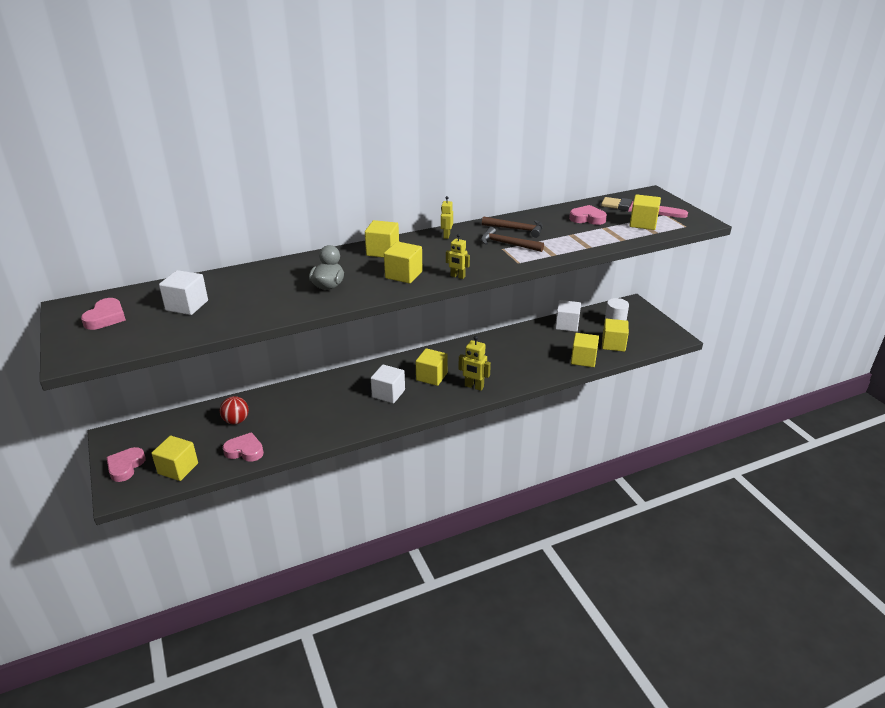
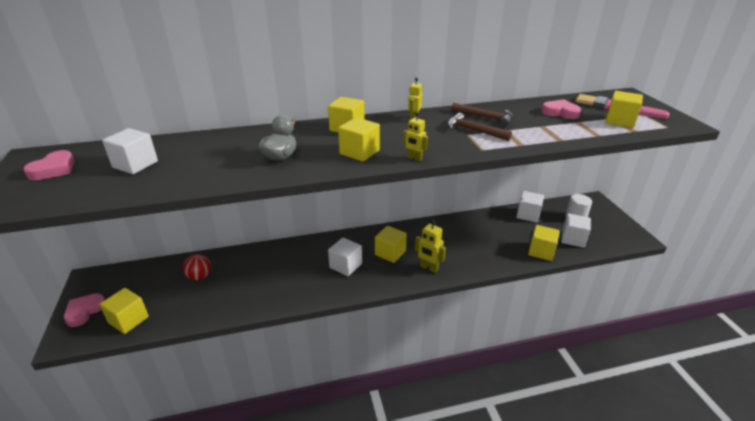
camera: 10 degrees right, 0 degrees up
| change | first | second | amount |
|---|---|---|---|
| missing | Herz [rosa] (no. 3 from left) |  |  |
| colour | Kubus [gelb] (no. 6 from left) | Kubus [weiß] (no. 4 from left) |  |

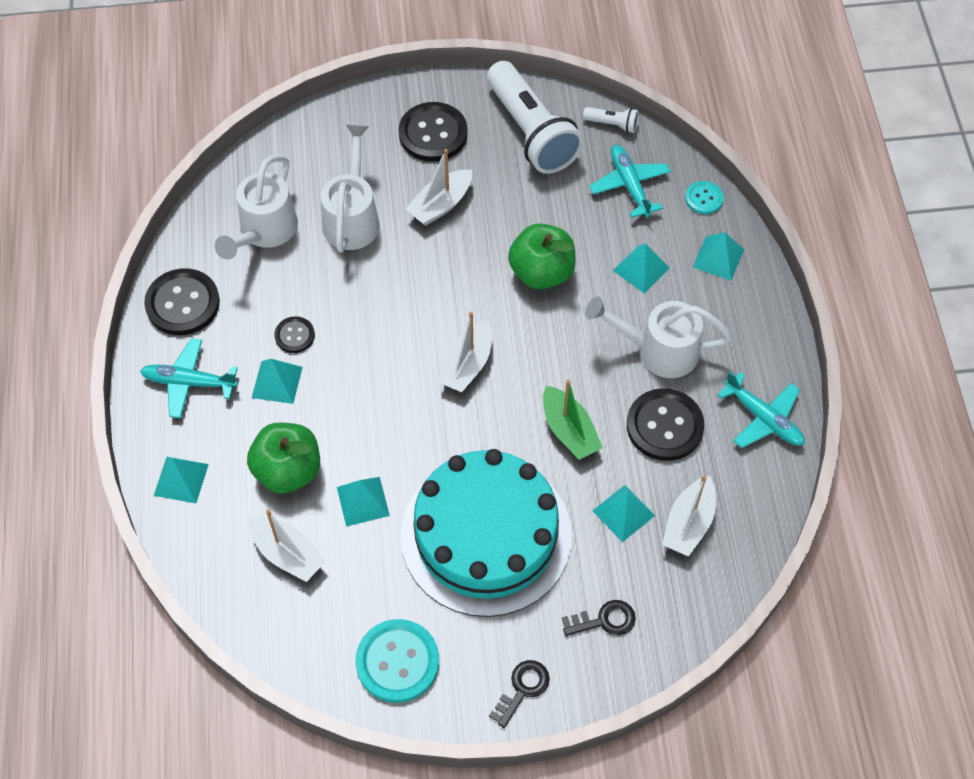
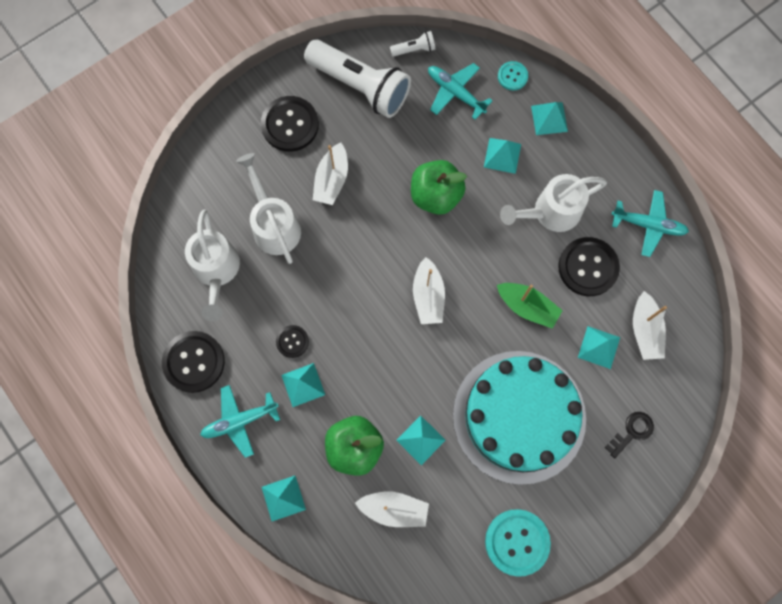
camera: 30 degrees left, 15 degrees up
| change | first | second | amount |
|---|---|---|---|
| missing | Schlüssel [schwarz] (no. 1 from left) |  |  |

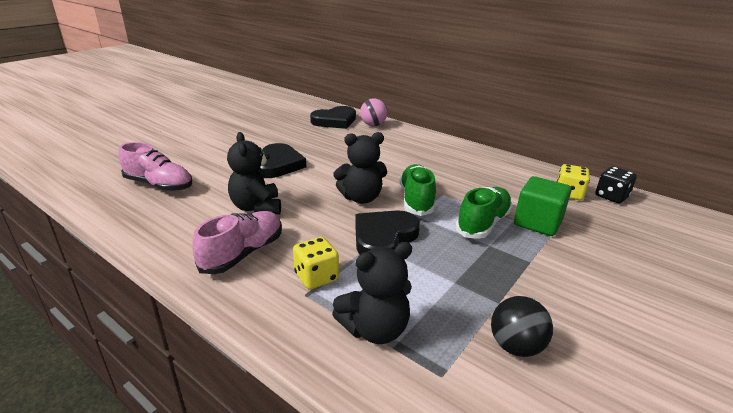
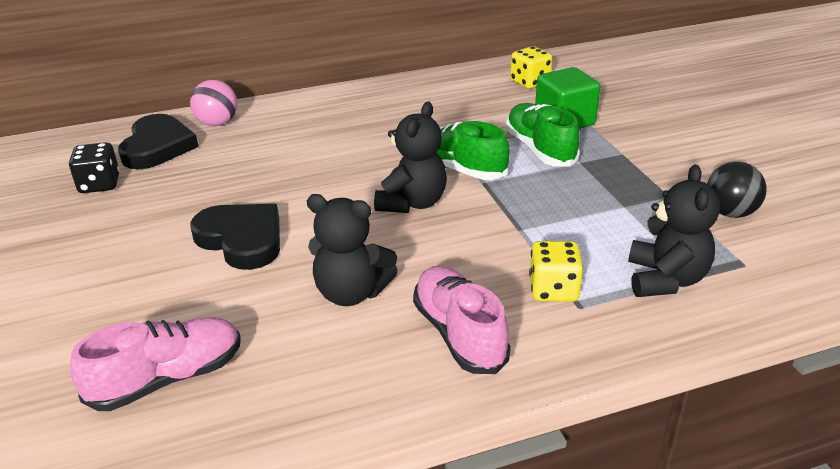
camera: 55 degrees left, 5 degrees up
| change | first | second | amount |
|---|---|---|---|
| missing | Herz [schwarz] (no. 3 from left) |  |  |
| relocated | Spielwürfel [schwarz] |  |  |

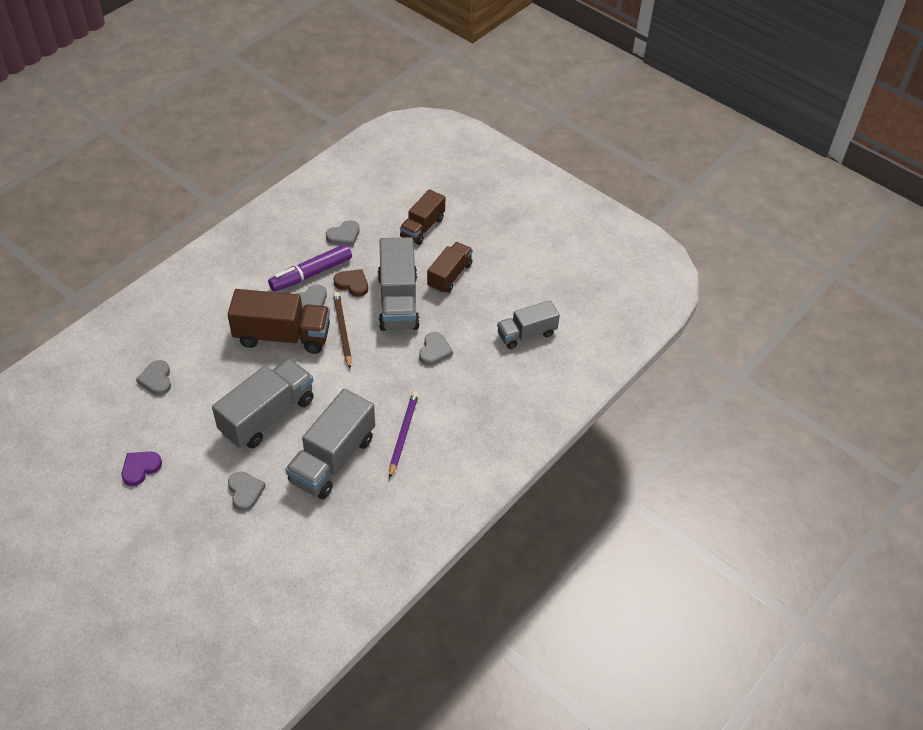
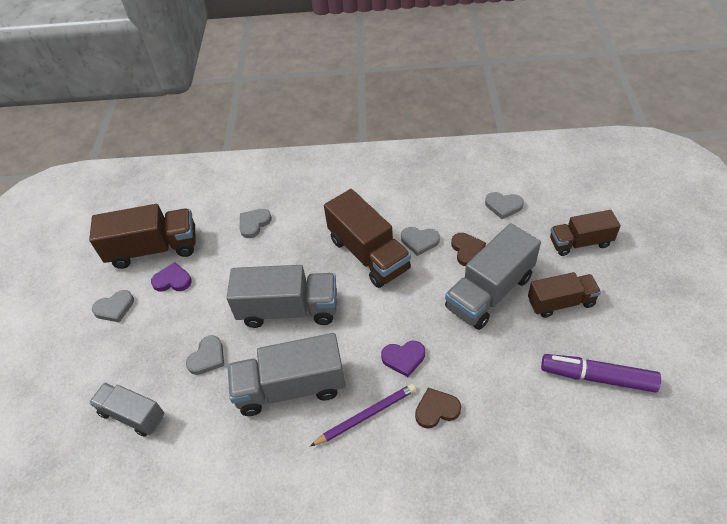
camera: 55 degrees right, 0 degrees up
| change | first | second | amount |
|---|---|---|---|
| relocated | Filzstift [lila] |  |  |
| missing | Bleistift [braun] |  |  |
| relocated | Herz [grau] (no. 5 from left in the first image) | Herz [grau] (no. 1 from left) |  |
| relocated | Lastwagen [grau] (no. 4 from left in the first image) | Lastwagen [grau] (no. 1 from left) |  |
| appeared |  | Lastwagen [braun] (no. 1 from left) |  |
| appeared |  | Herz [lila] (no. 2 from left) |  |
| appeared |  | Herz [braun] (no. 1 from left) |  |

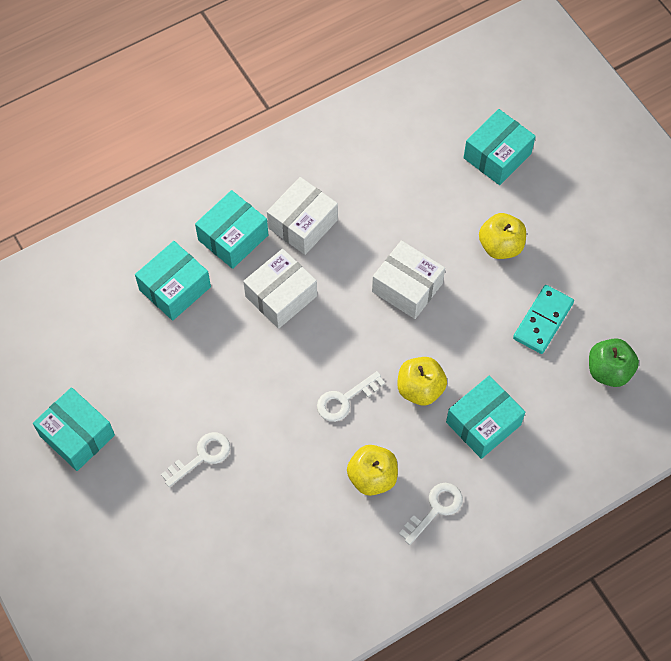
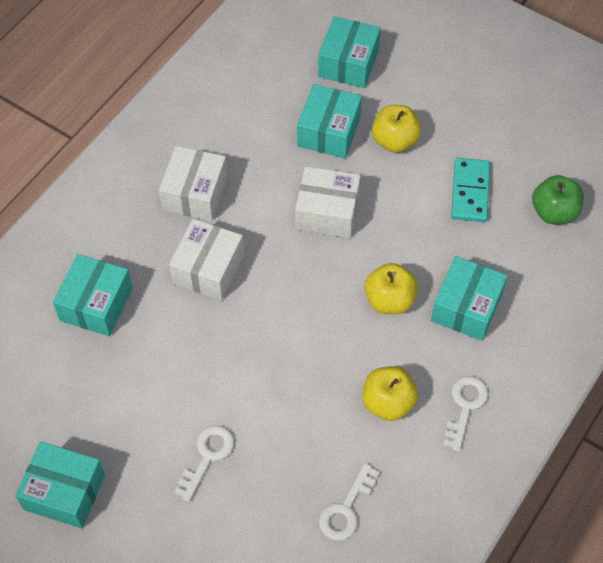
camera: 25 degrees left, 5 degrees down
| change | first | second | amount |
|---|---|---|---|
| relocated | Schachtel [türkis] (no. 3 from left) |  |  |
| relocated | Schlüssel [weiß] (no. 2 from left) |  |  |

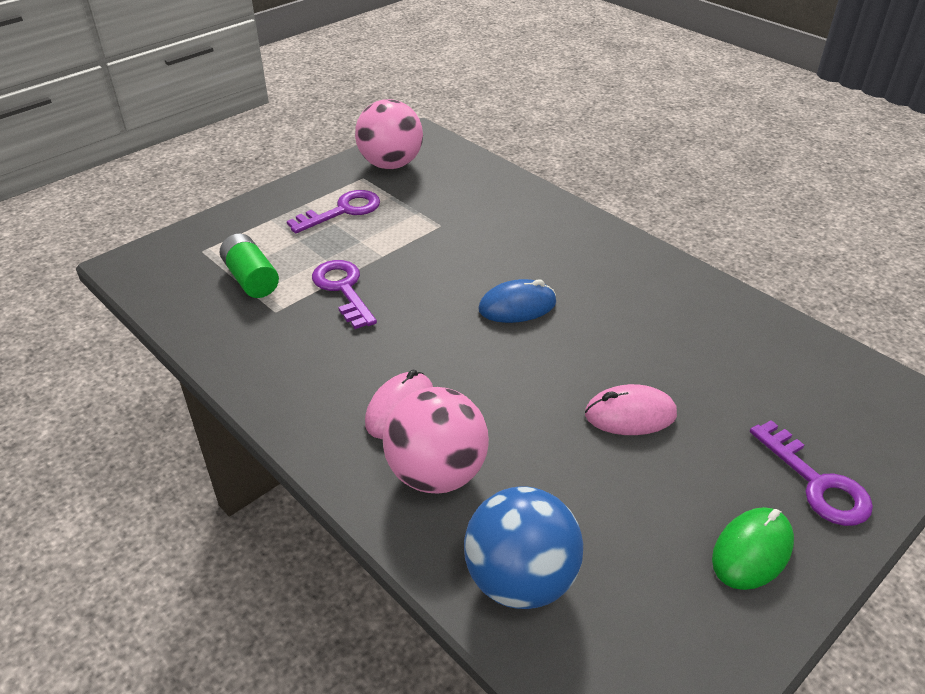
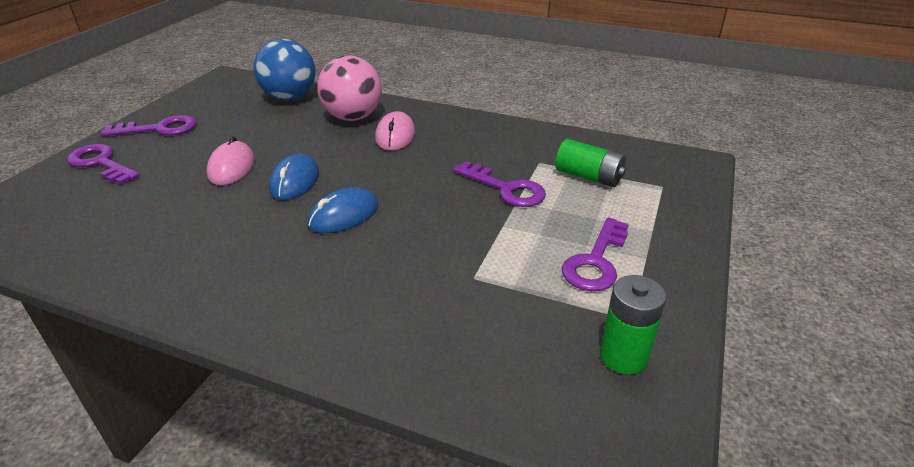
camera: 155 degrees right, 5 degrees down
| change | first | second | amount |
|---|---|---|---|
| exchanged | Ball [rosa] (no. 1 from left) | Batterie [grün] (no. 2 from left) |  |
| spun | Computermaus [rosa] (no. 2 from left in the first image) | Computermaus [rosa] (no. 1 from left) | 60 degrees counterclockwise |
| exchanged | Computermaus [grün] | Schlüssel [lila] (no. 2 from left) |  |
| appeared |  | Computermaus [blau] (no. 1 from left) |  |

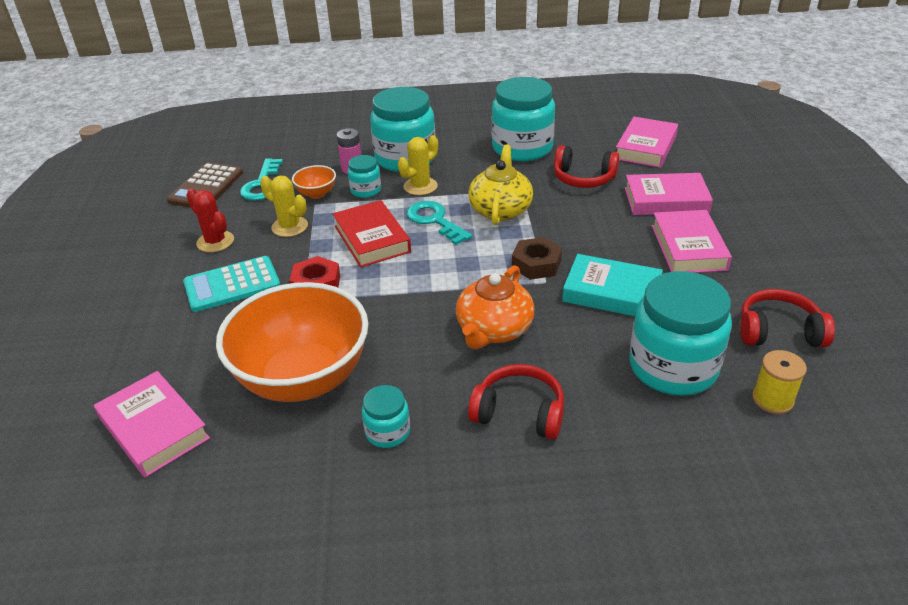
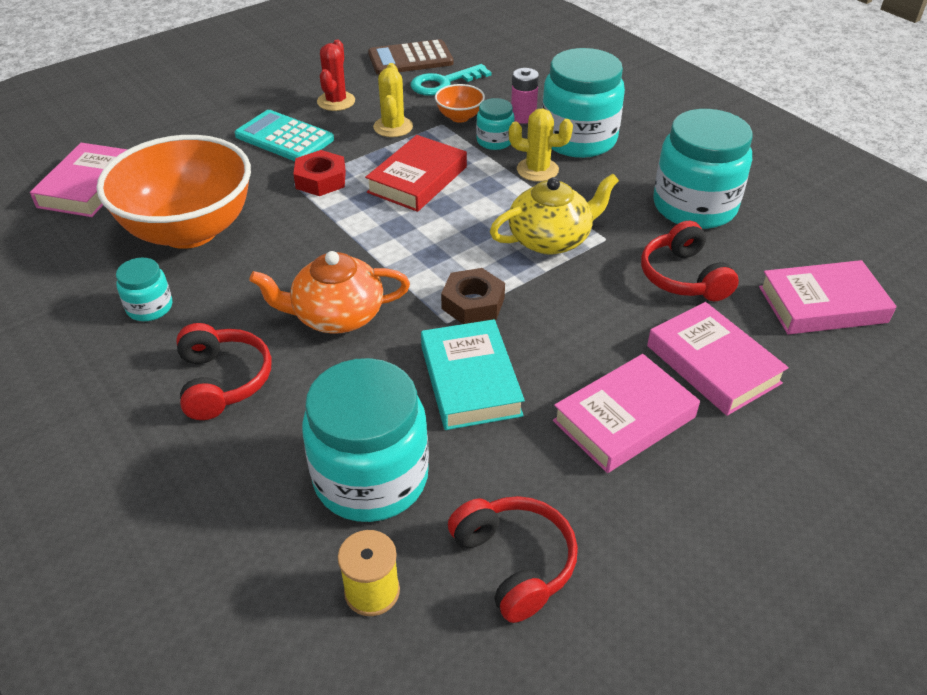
camera: 55 degrees right, 5 degrees up
| change | first | second | amount |
|---|---|---|---|
| missing | Schlüssel [türkis] (no. 2 from left) |  |  |

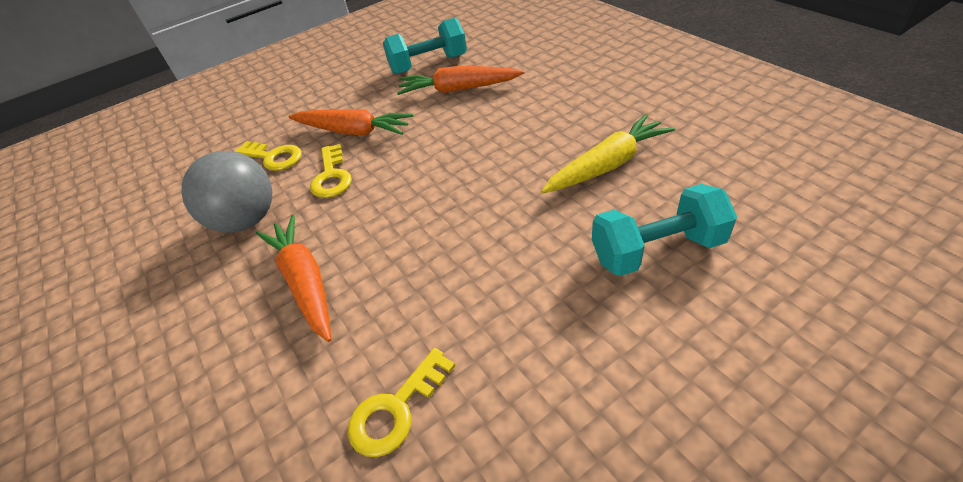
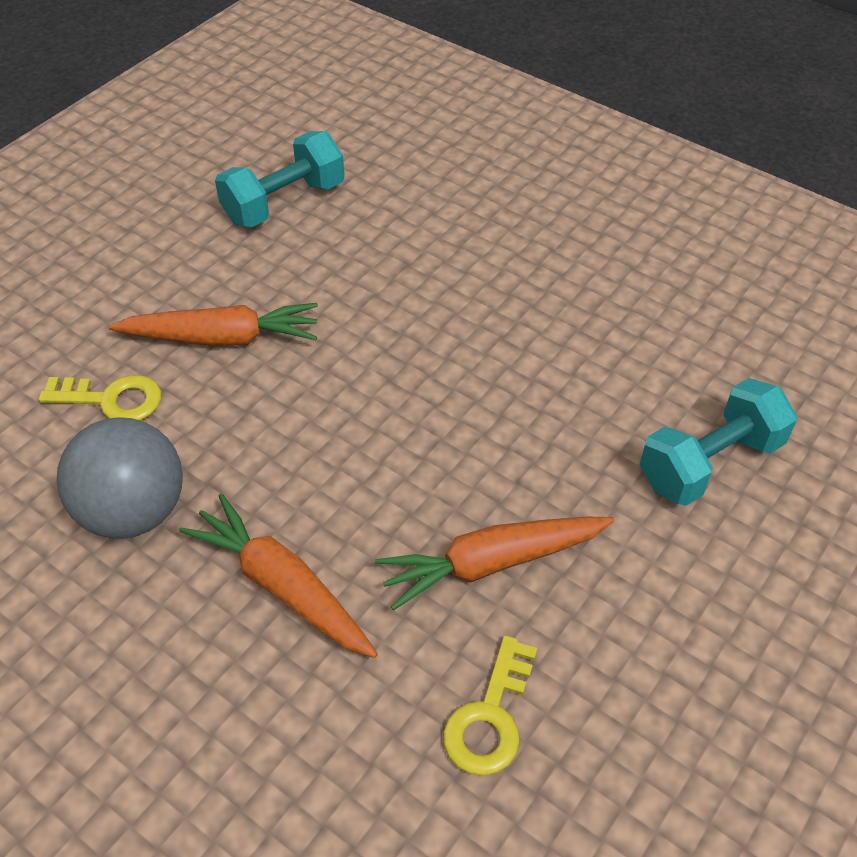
camera: 25 degrees left, 5 degrees up
| change | first | second | amount |
|---|---|---|---|
| missing | Schlüssel [gelb] (no. 2 from left) |  |  |
| relocated | Karotte [orange] (no. 3 from left) |  |  |
| missing | Karotte [gelb] |  |  |

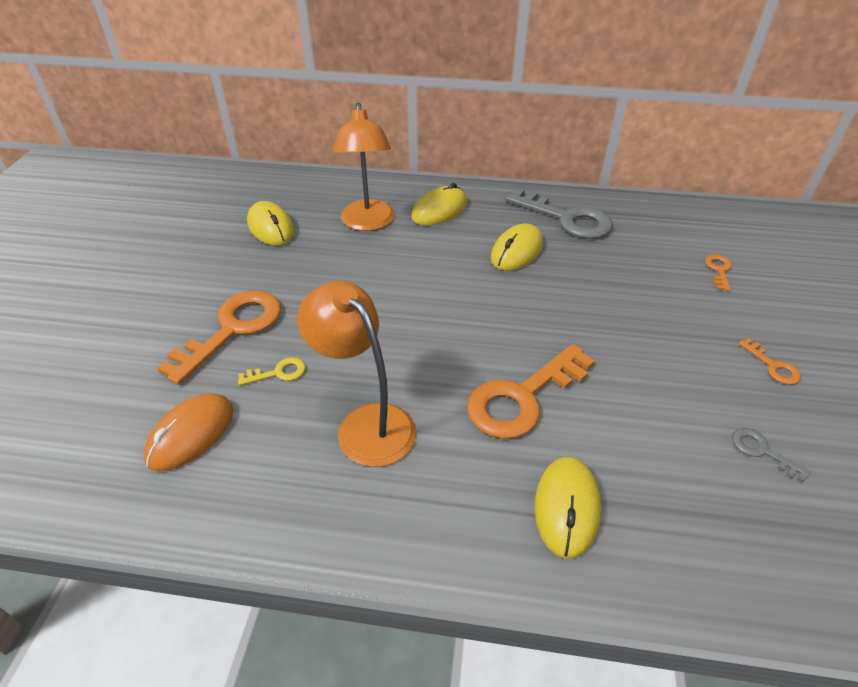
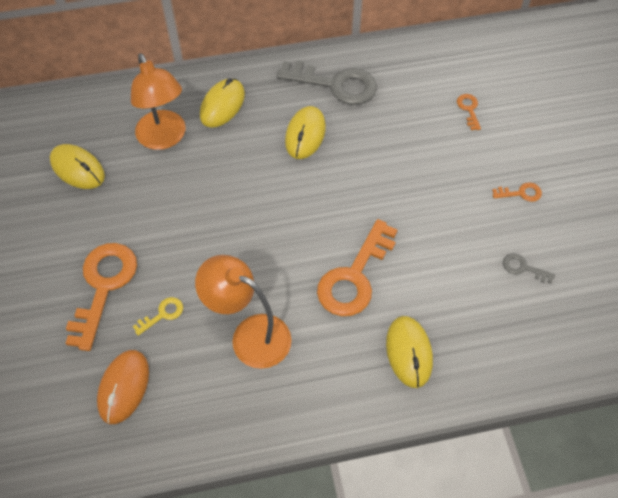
camera: 20 degrees left, 15 degrees up
| change | first | second | amount |
|---|---|---|---|
| spun | Schlüssel [orange] (no. 4 from left) |  | 45 degrees counterclockwise |

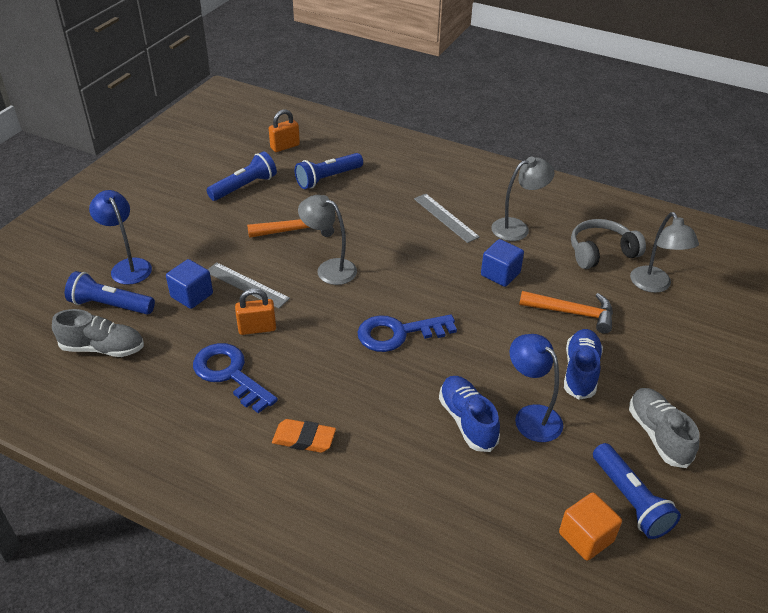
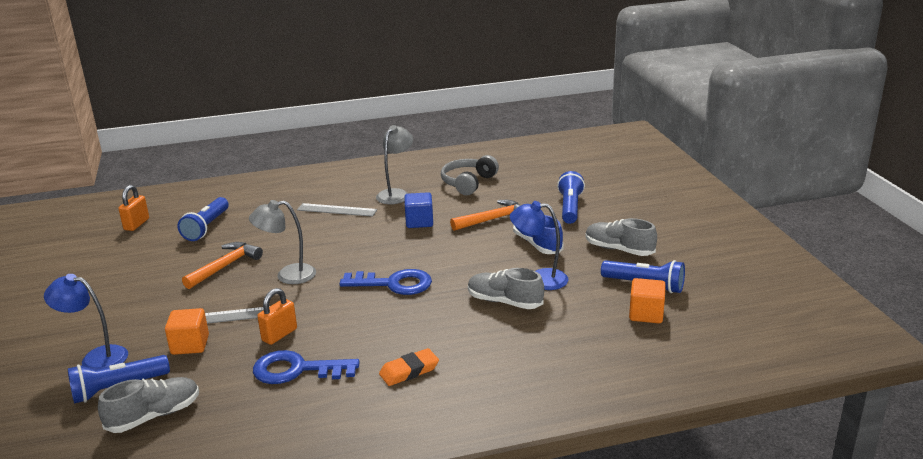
camera: 40 degrees left, 15 degrees down
| change | first | second | amount |
|---|---|---|---|
| colour | Kubus [blau] (no. 1 from left) | Kubus [orange] (no. 1 from left) |  |
| relocated | Taschenlampe [blau] (no. 2 from left in the first image) | Taschenlampe [blau] (no. 3 from left) |  |
| spun | Schlüssel [blau] (no. 2 from left) |  | 120 degrees counterclockwise |
| colour | Schuh [blau] (no. 1 from left) | Schuh [grau] (no. 2 from left) |  |
| missing | Lampe [grau] (no. 3 from left) |  |  |

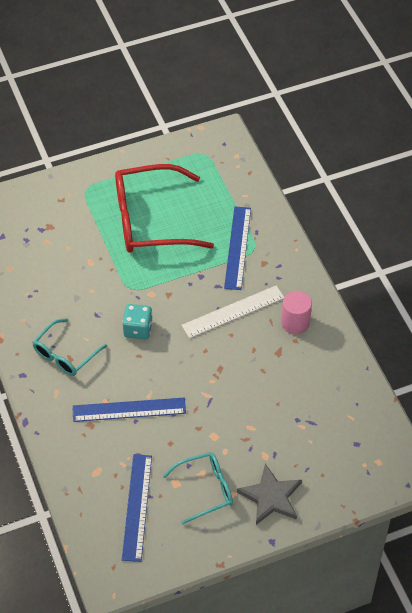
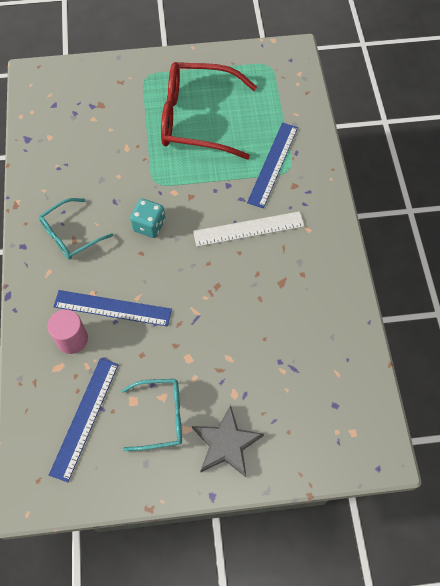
camera: 15 degrees right, 10 degrees up
| change | first | second | amount |
|---|---|---|---|
| relocated | Vollzylinder [rosa] |  |  |

